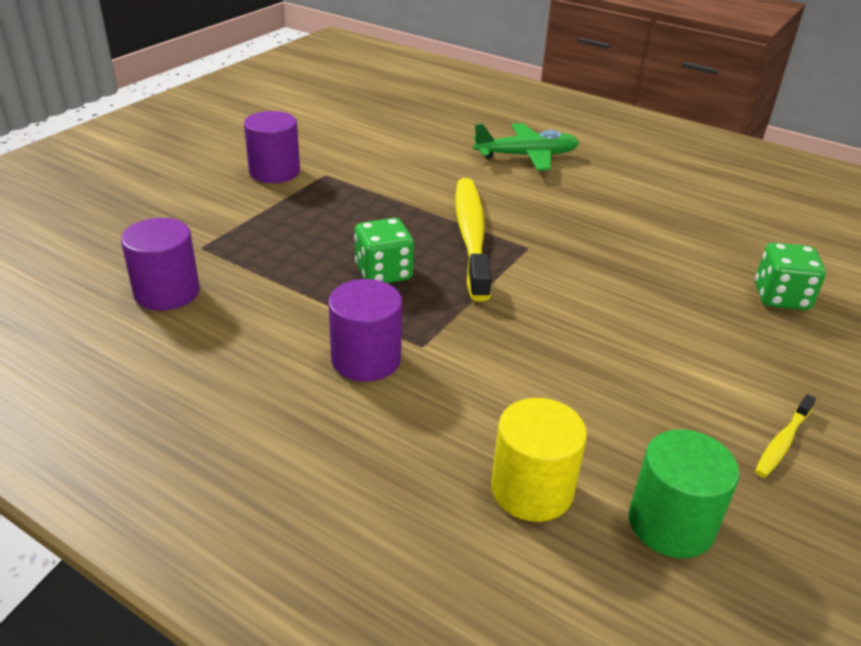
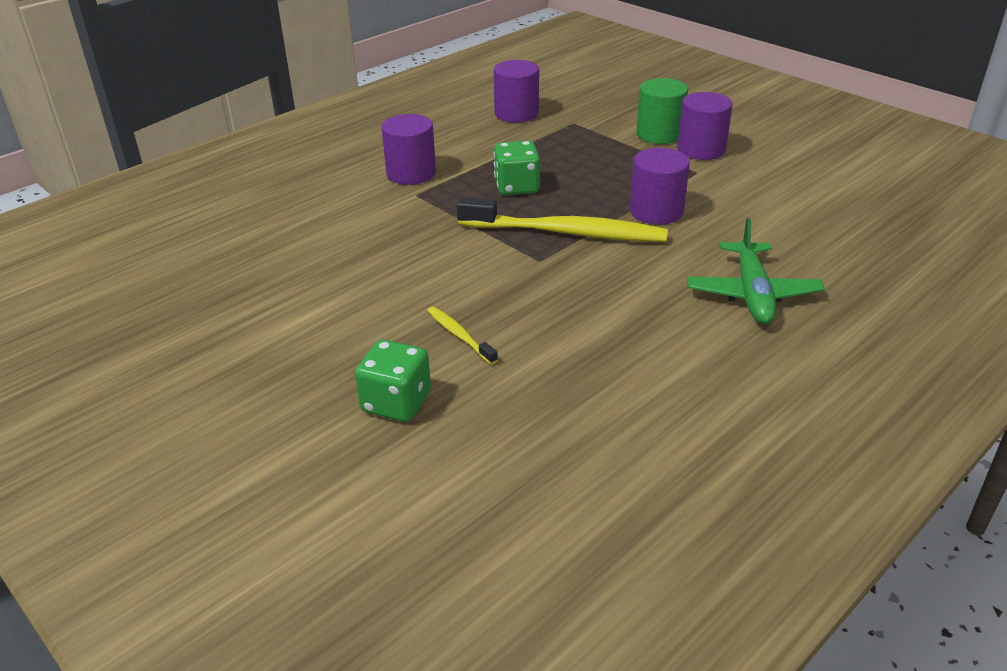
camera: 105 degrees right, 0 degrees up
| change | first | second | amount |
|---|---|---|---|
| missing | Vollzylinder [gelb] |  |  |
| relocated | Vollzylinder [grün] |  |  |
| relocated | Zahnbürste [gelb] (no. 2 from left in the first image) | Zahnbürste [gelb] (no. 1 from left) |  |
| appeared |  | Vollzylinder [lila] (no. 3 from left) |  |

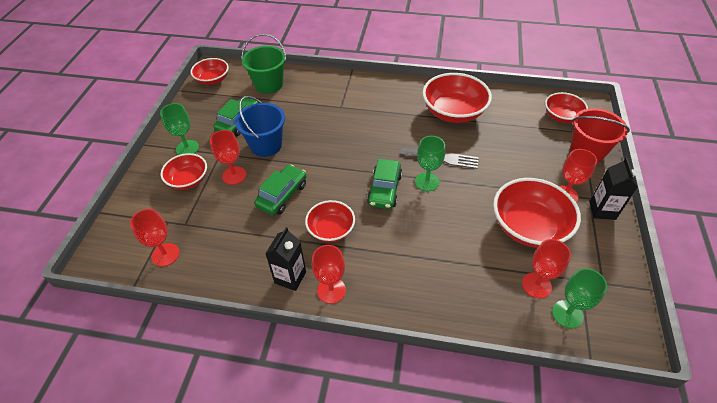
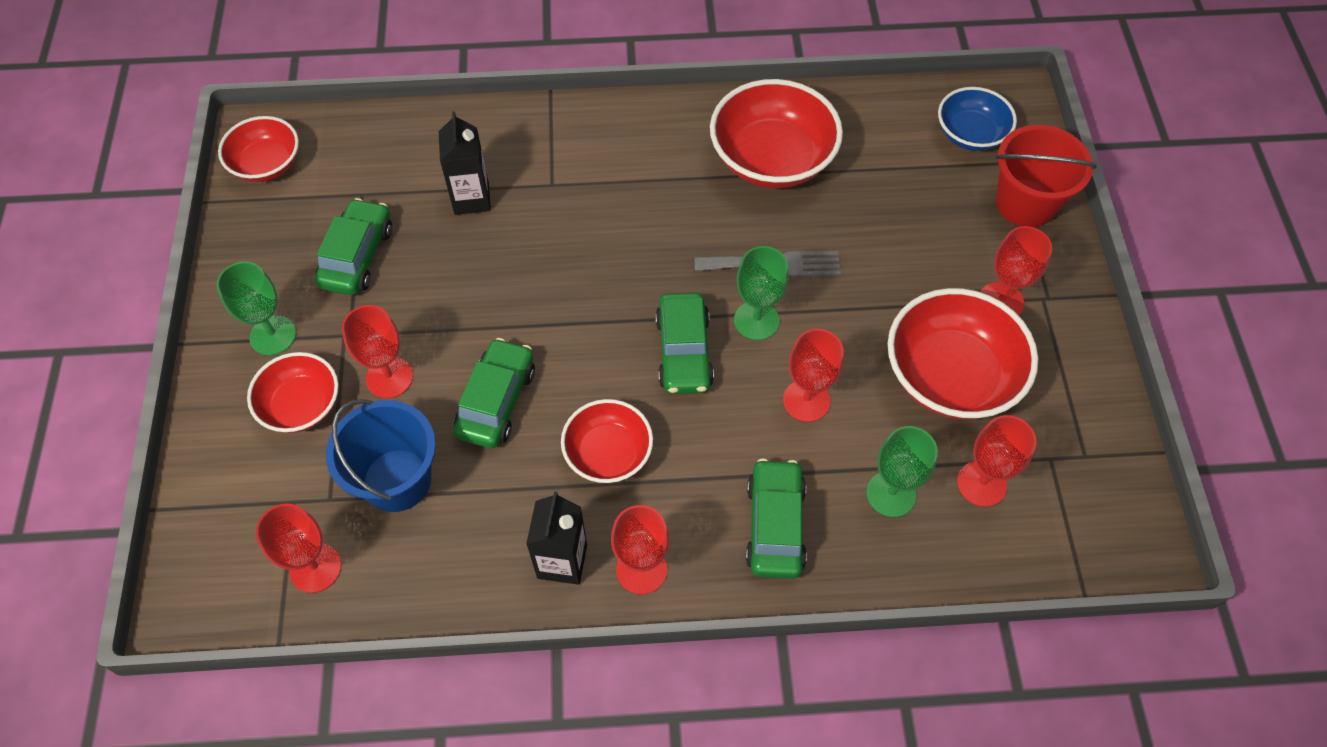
camera: 15 degrees left, 10 degrees up
| change | first | second | amount |
|---|---|---|---|
| relocated | Eimer [blau] |  |  |
| missing | Eimer [grün] |  |  |
| colour | Schüssel [rot] (no. 6 from left) | Schüssel [blau] |  |
| relocated | Kelch [grün] (no. 3 from left) |  |  |
| relocated | Getränkekarton [schwarz] (no. 2 from left in the first image) | Getränkekarton [schwarz] (no. 1 from left) |  |
| appeared |  | Auto [grün] (no. 4 from left) |  |
| appeared |  | Kelch [rot] (no. 4 from left) |  |

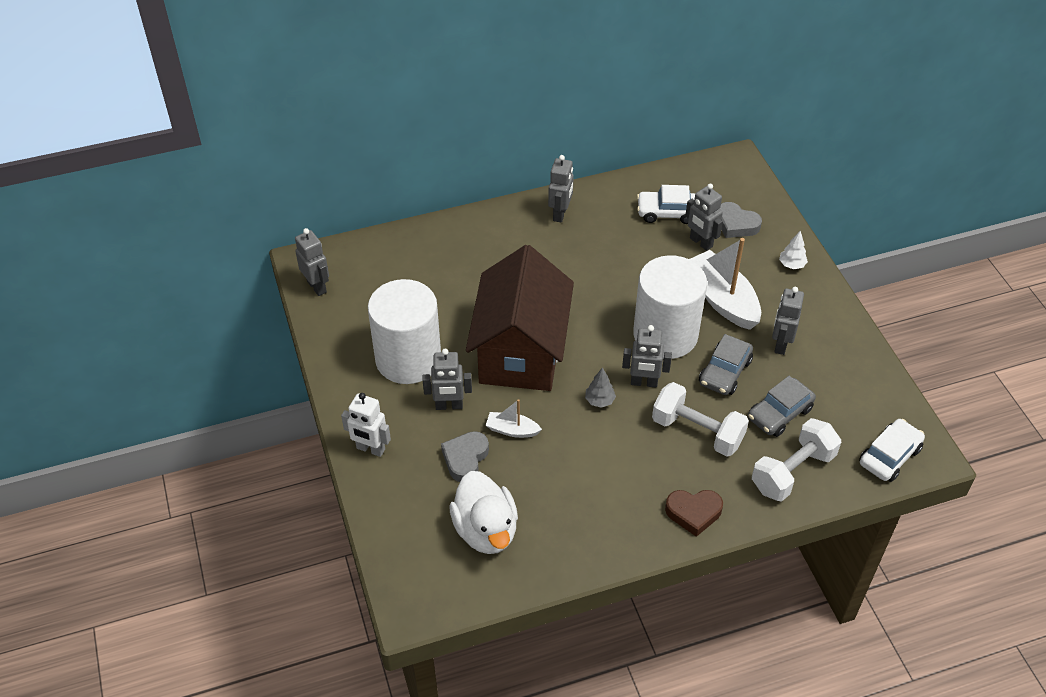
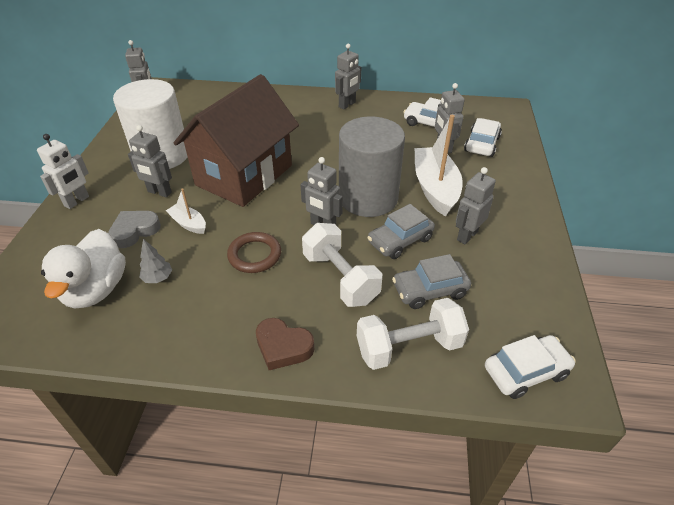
camera: 25 degrees right, 5 degrees down
| change | first | second | amount |
|---|---|---|---|
| spun | Roboter [weiß] |  | 105 degrees counterclockwise |
| relocated | Baum [grau] |  |  |
| colour | Vollzylinder [weiß] (no. 2 from left) | Vollzylinder [grau] |  |
| exchanged | Herz [grau] (no. 2 from left) | Auto [weiß] (no. 2 from left) |  |
| missing | Baum [weiß] |  |  |
| appeared |  | Ring [braun] |  |

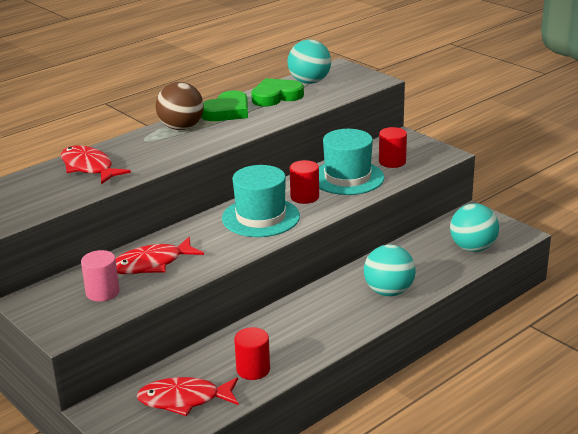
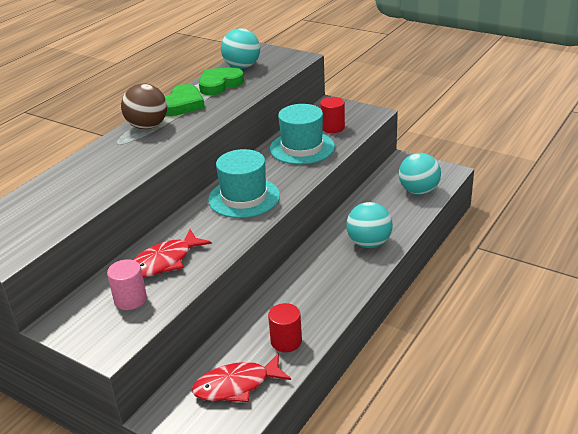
camera: 15 degrees left, 5 degrees up
| change | first | second | amount |
|---|---|---|---|
| missing | Fisch [rot] (no. 1 from left) |  |  |
| missing | Vollzylinder [rot] (no. 2 from left) |  |  |

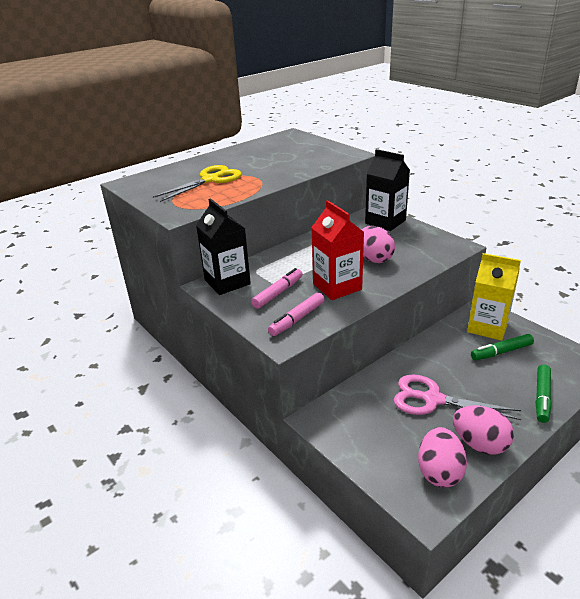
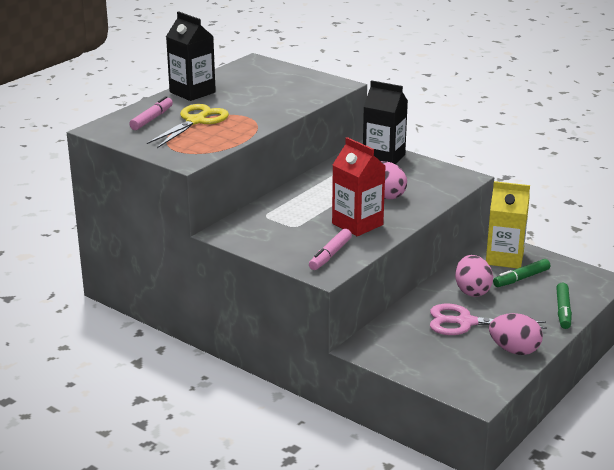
camera: 15 degrees left, 5 degrees down
| change | first | second | amount |
|---|---|---|---|
| relocated | Getränkekarton [schwarz] (no. 1 from left) |  |  |
| relocated | Filzstift [rosa] (no. 1 from left) |  |  |
| relocated | Ei [rosa] (no. 2 from left) |  |  |

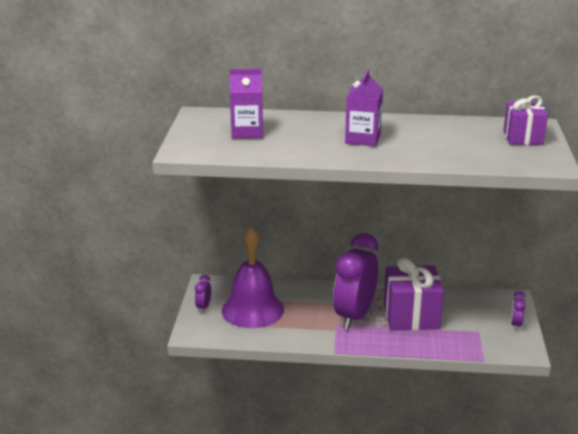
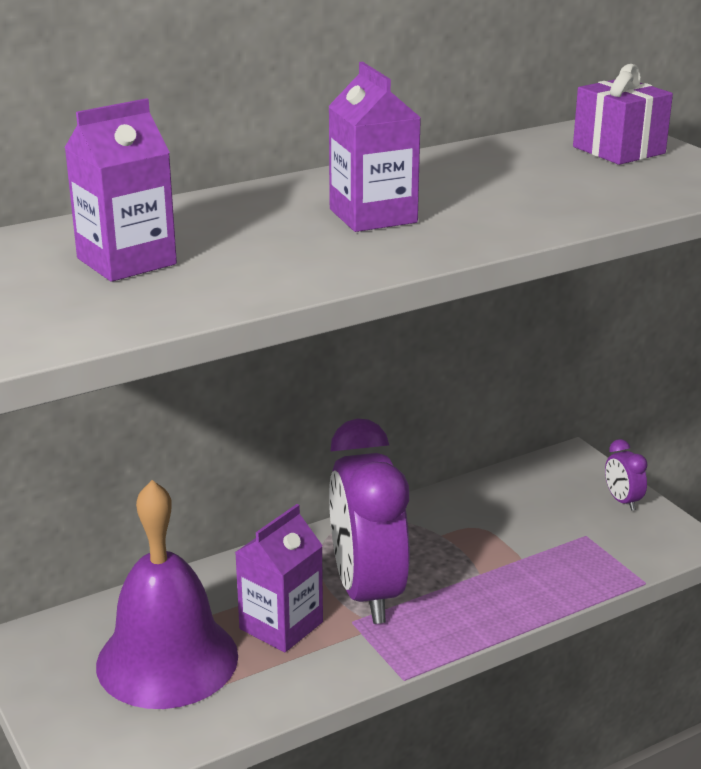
camera: 35 degrees left, 0 degrees up
| change | first | second | amount |
|---|---|---|---|
| missing | Wecker [lila] (no. 1 from left) |  |  |
| missing | Geschenk [lila] (no. 1 from left) |  |  |
| appeared |  | Getränkekarton [lila] (no. 2 from left) |  |

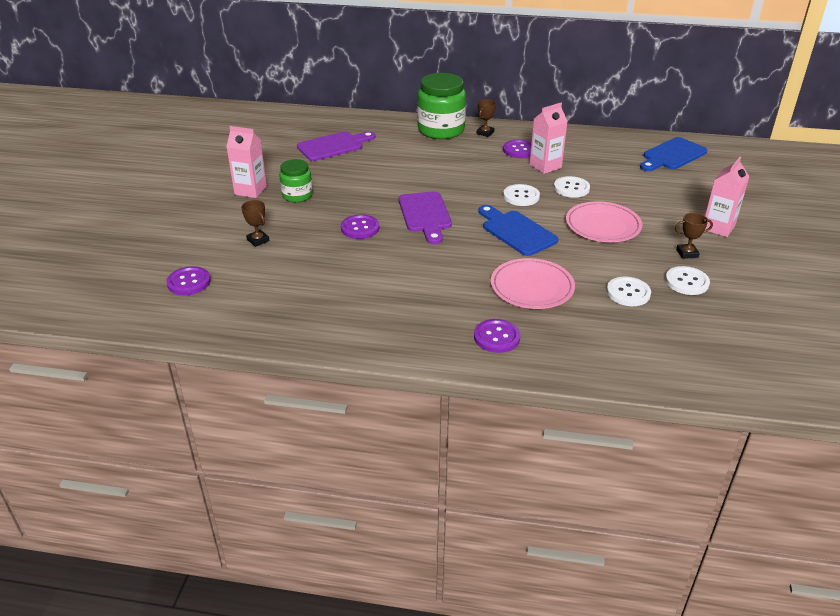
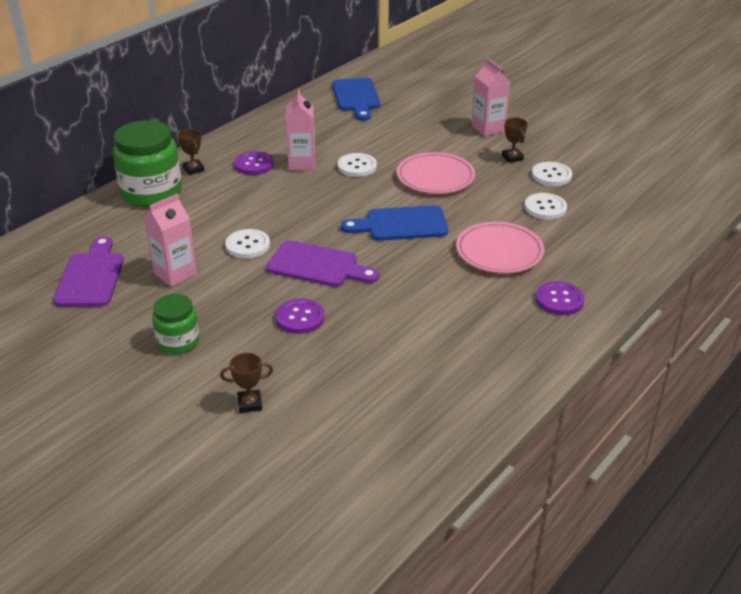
camera: 60 degrees left, 0 degrees up
| change | first | second | amount |
|---|---|---|---|
| missing | Knopf [lila] (no. 1 from left) |  |  |
| relocated | Getränkekarton [rosa] (no. 1 from left) |  |  |
| relocated | Knopf [weiß] (no. 1 from left) |  |  |
| spun | Pokal [braun] (no. 3 from left) |  | 45 degrees counterclockwise |

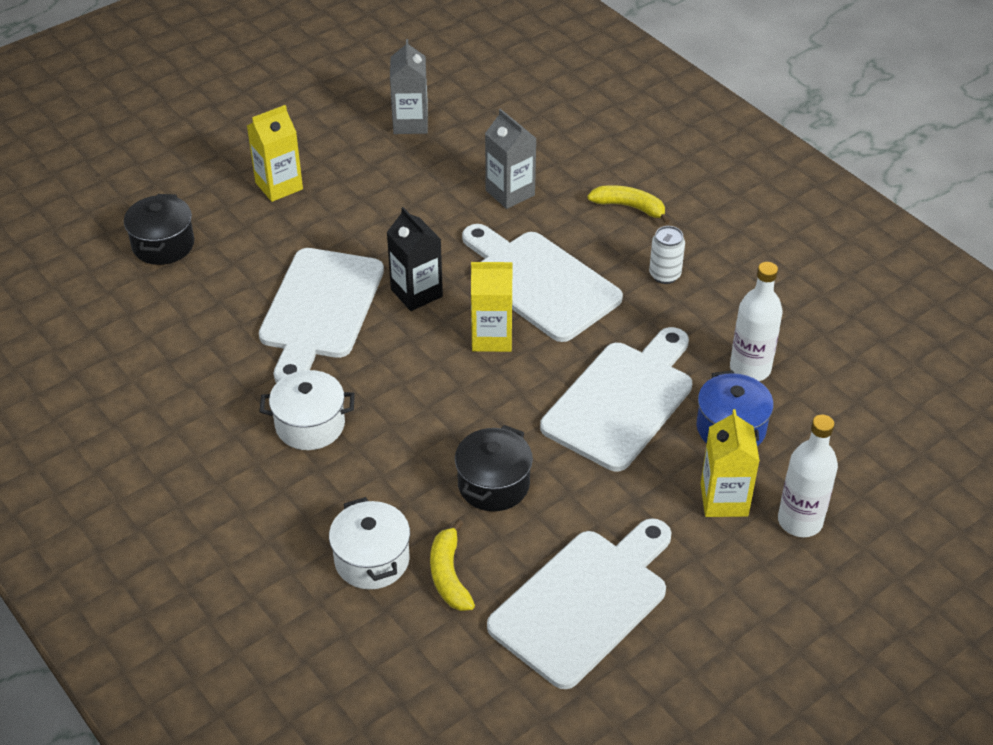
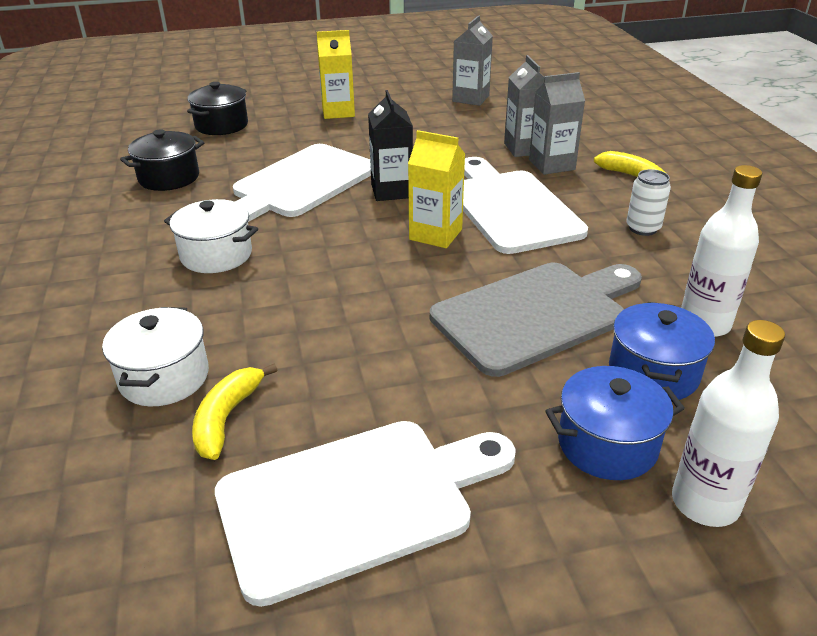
camera: 25 degrees right, 10 degrees down
| change | first | second | amount |
|---|---|---|---|
| relocated | Kochtopf [schwarz] (no. 2 from left in the first image) | Kochtopf [schwarz] (no. 1 from left) |  |
| colour | Schneidebrett [weiß] (no. 4 from left) | Schneidebrett [grau] |  |
| exchanged | Getränkekarton [gelb] (no. 3 from left) | Kochtopf [blau] (no. 1 from left) |  |
| appeared |  | Getränkekarton [grau] (no. 3 from left) |  |

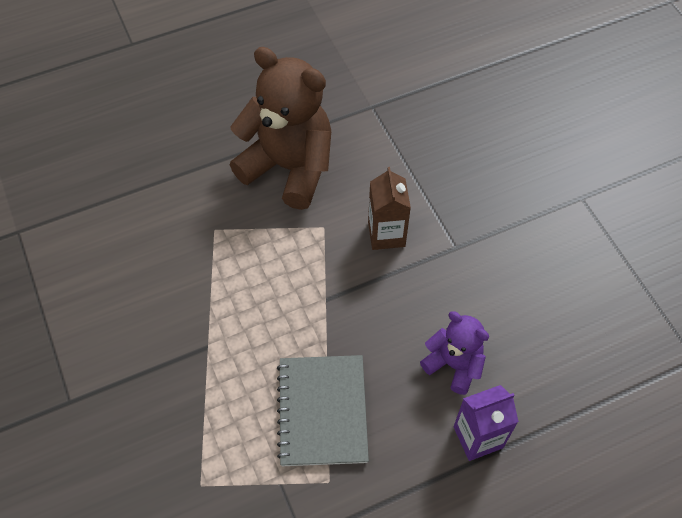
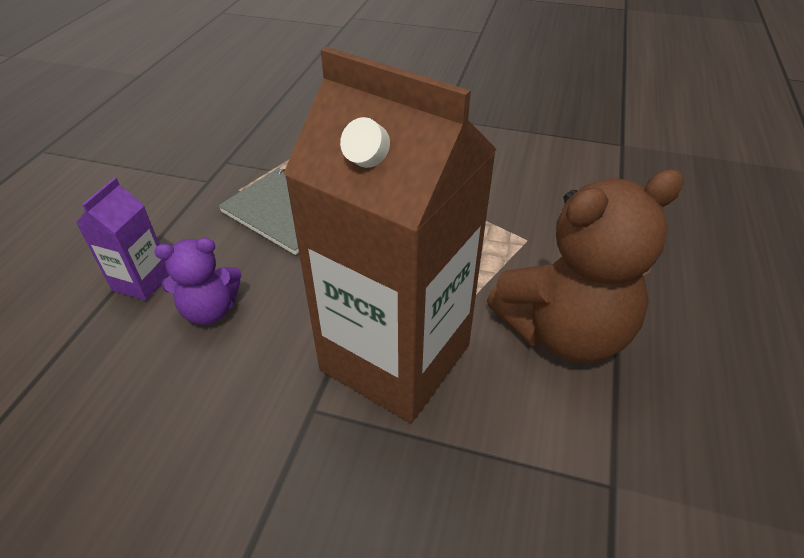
camera: 130 degrees right, 15 degrees down
| change | first | second | amount |
|---|---|---|---|
| size | Getränkekarton [braun] |  | x2.36 |

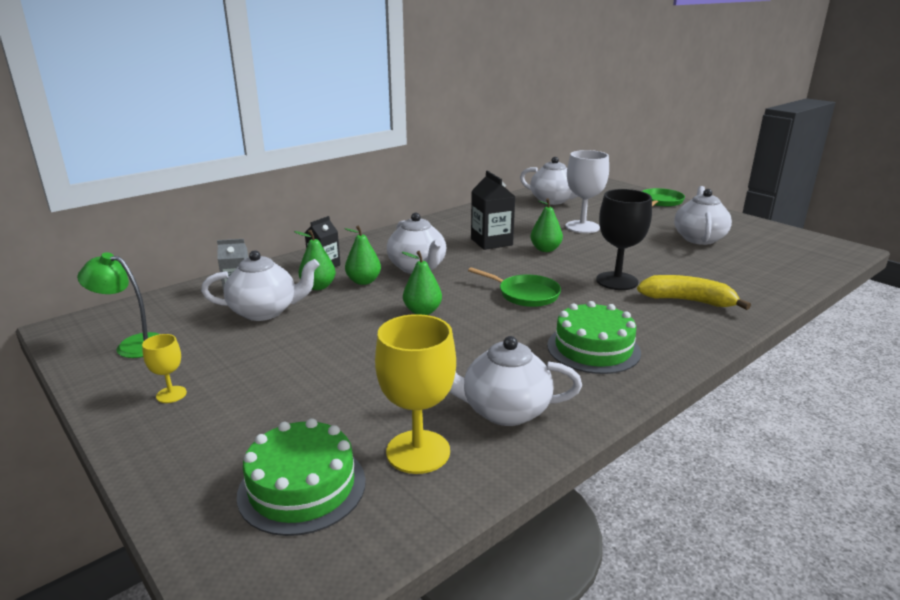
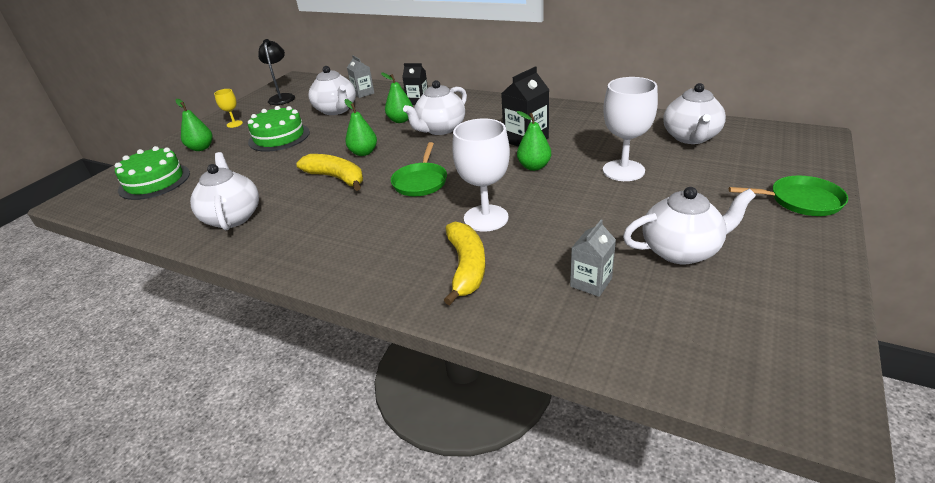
camera: 70 degrees right, 10 degrees up
| change | first | second | amount |
|---|---|---|---|
| colour | Lampe [grün] | Lampe [schwarz] |  |
| relocated | Birne [grün] (no. 1 from left) |  |  |
| missing | Kelch [gelb] (no. 2 from left) |  |  |
| relocated | Kuchen [grün] (no. 2 from left) |  |  |
| colour | Kelch [schwarz] | Kelch [weiß] (no. 1 from left) |  |
| appeared |  | Banane [gelb] (no. 1 from left) |  |
| appeared |  | Getränkekarton [grau] (no. 2 from left) |  |

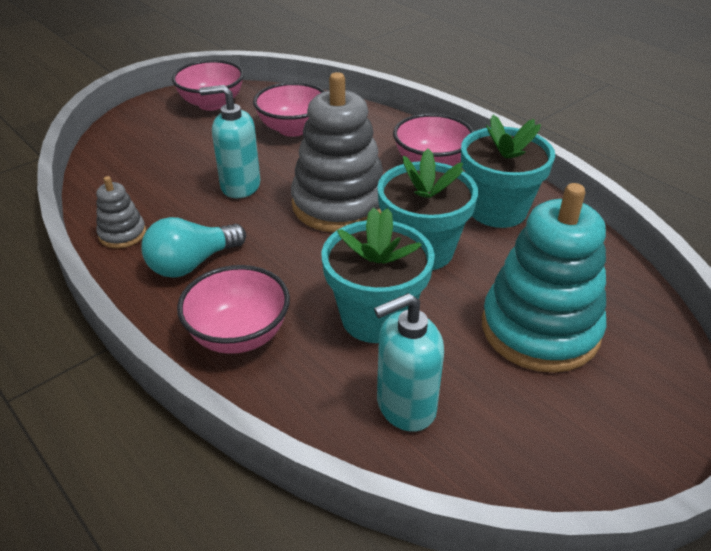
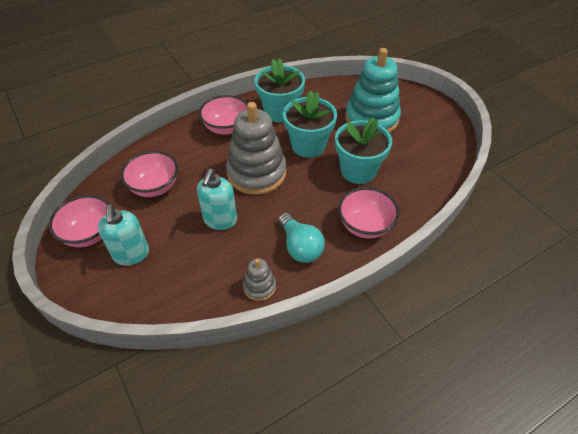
camera: 80 degrees left, 10 degrees up
| change | first | second | amount |
|---|---|---|---|
| relocated | Seifenspender [türkis] (no. 2 from left in the first image) | Seifenspender [türkis] (no. 1 from left) |  |

